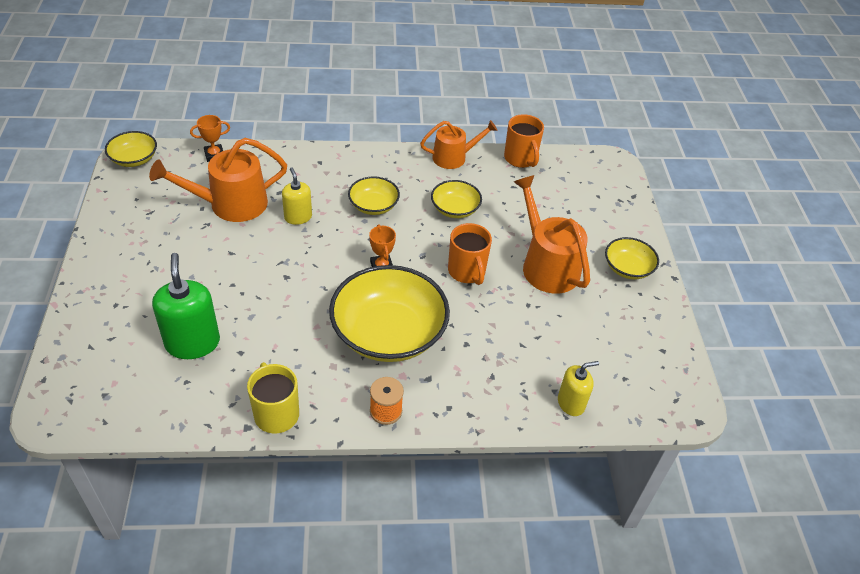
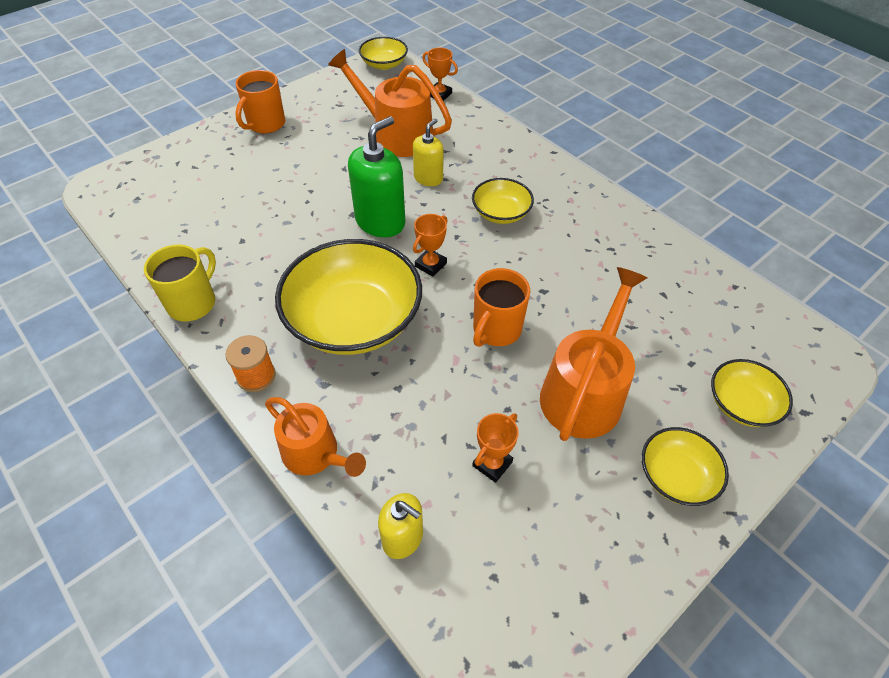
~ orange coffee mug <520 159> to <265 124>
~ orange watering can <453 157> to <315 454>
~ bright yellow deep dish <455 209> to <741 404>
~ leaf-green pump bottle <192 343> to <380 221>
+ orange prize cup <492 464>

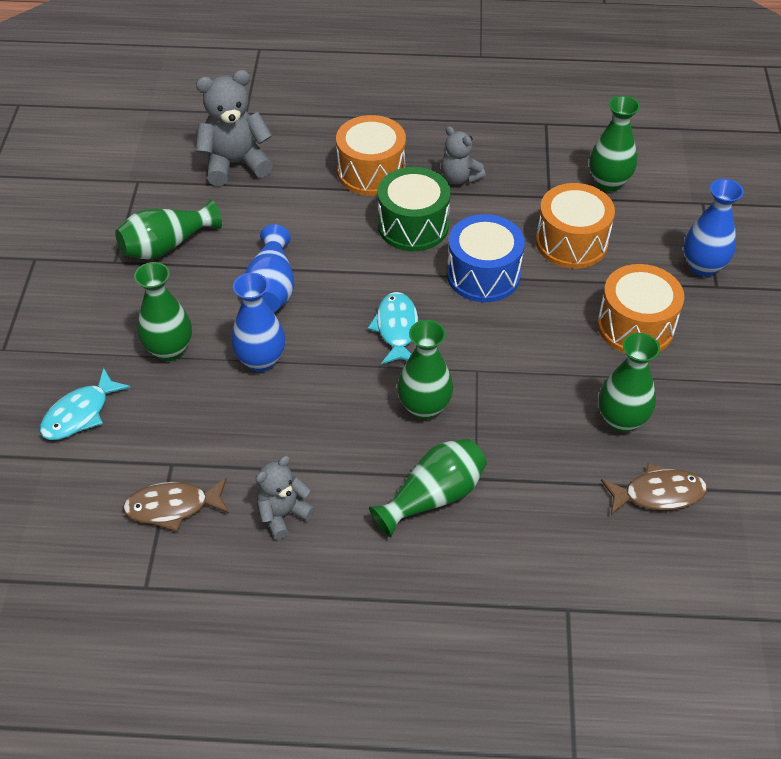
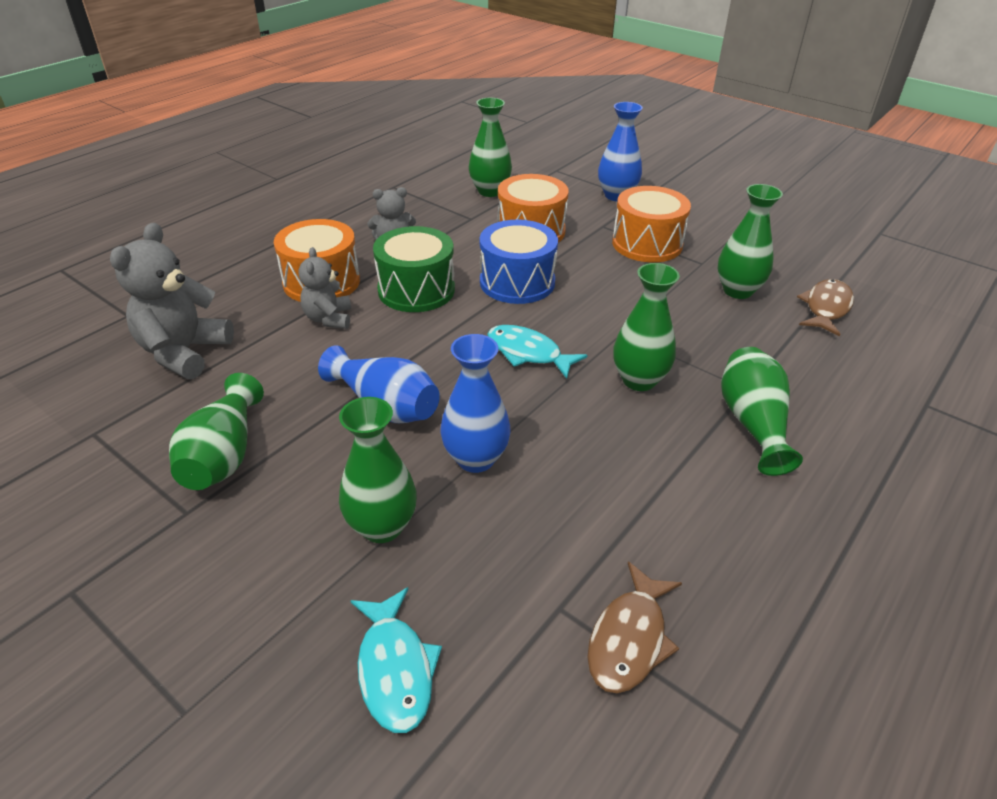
~ ash-grey stuffed bear <283 514> to <329 319>

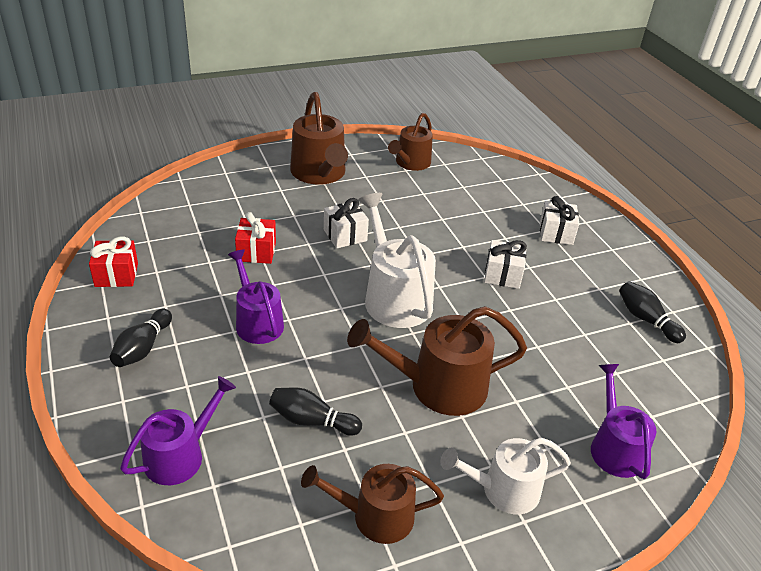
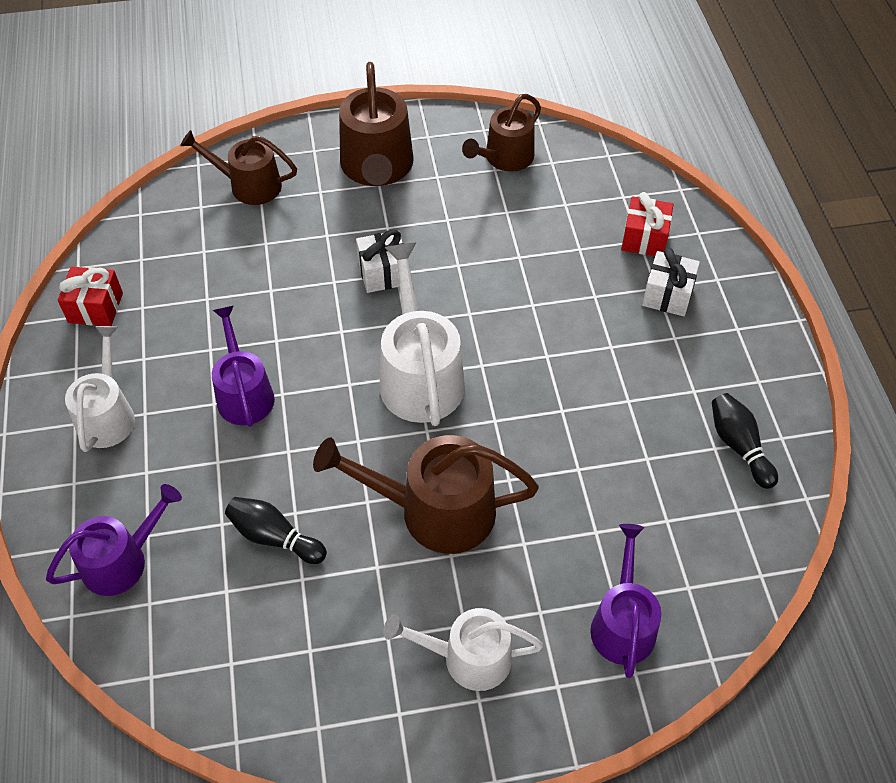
~ scarlet wrapped gift <256 251> to <644 238>
- white wrapped gift <502 275>
~ black bowling pin <143 348> to white watering can <107 415>
~ dark brown watering can <375 516> to <249 185>

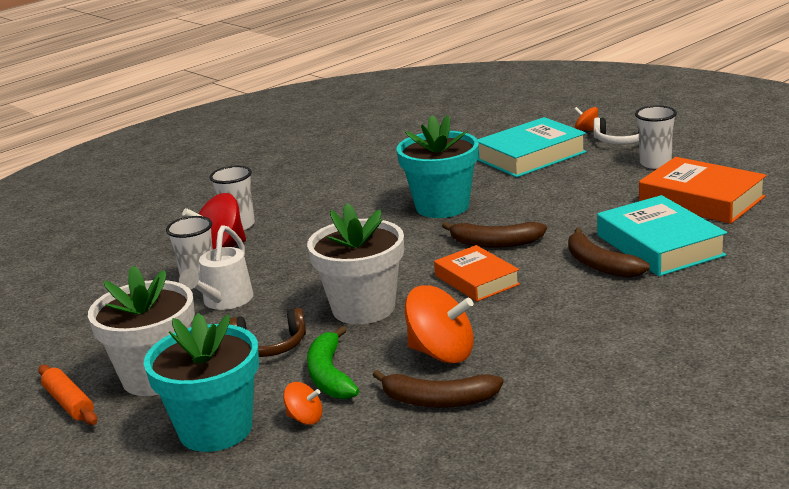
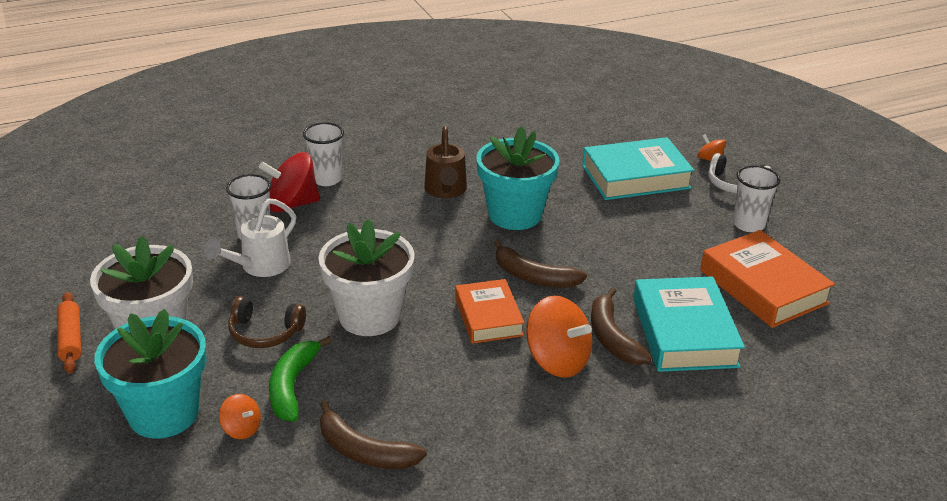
~ orange toy top <441 353> to <557 360>
+ dark brown watering can <445 190>

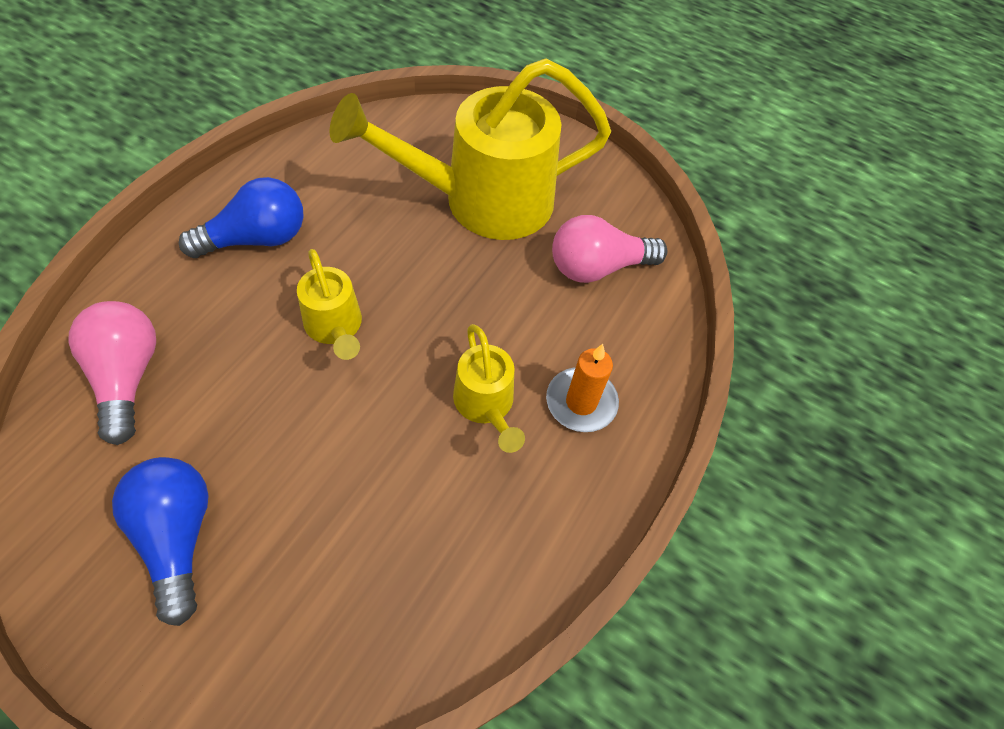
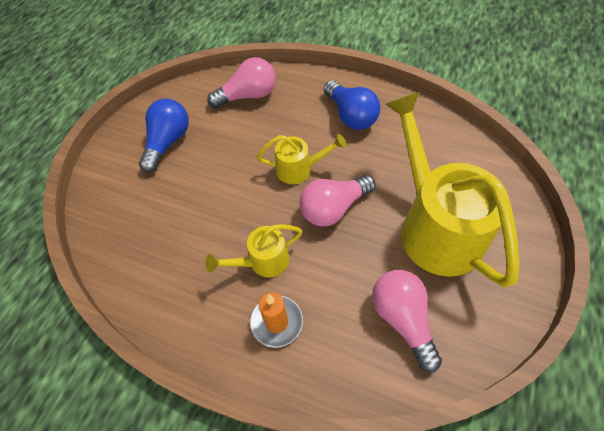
~ bright yellow watering can <335 327> = <299 169> 150 degrees counterclockwise
~ blue lightbulb <177 536> = <168 142> 45 degrees counterclockwise
+ rosy lightbulb <333 208>

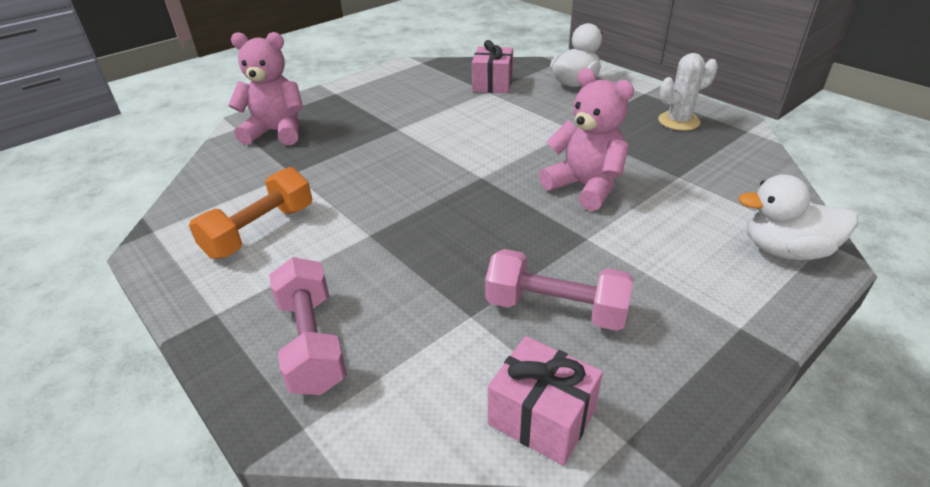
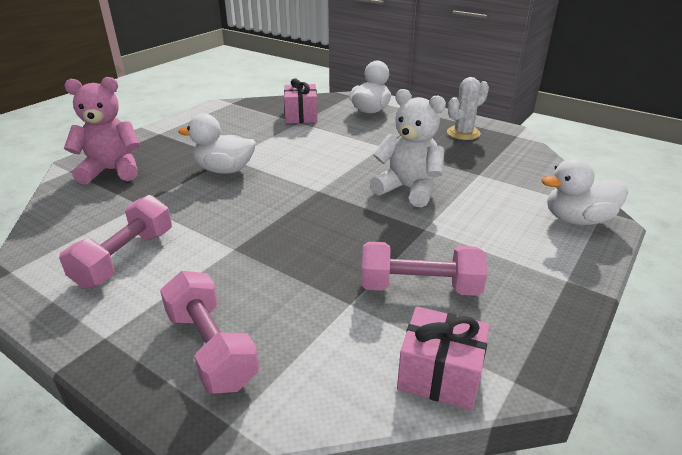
~ rosy stuffed bear <585 187> to white stuffed bear <408 189>
~ orange hand weight <260 231> to rosy hand weight <125 258>
+ white duck <224 170>

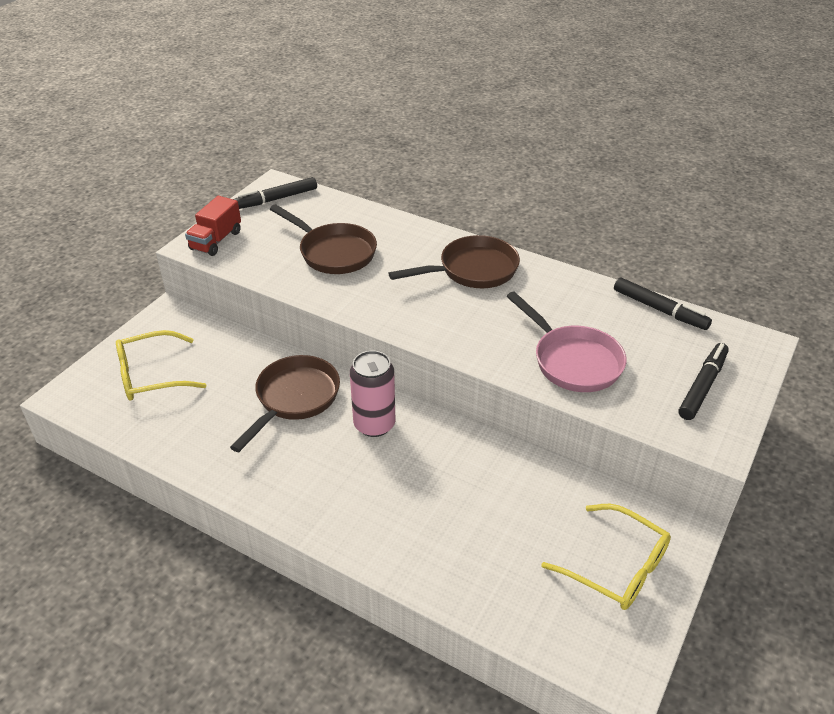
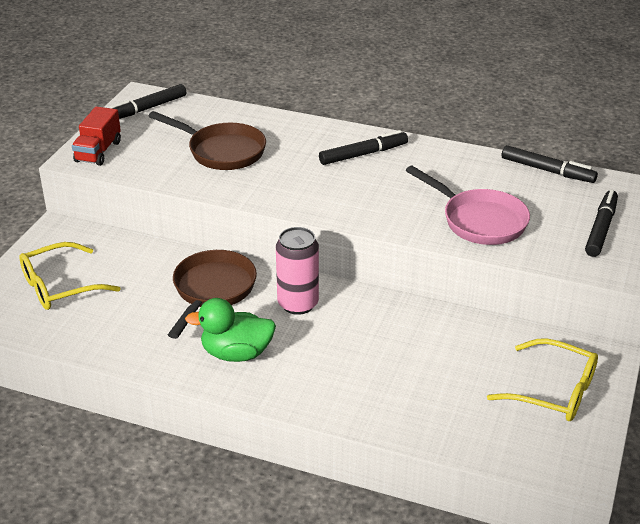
~ dark brown skillet <472 270> to black marker <363 154>
+ leaf-green duck <236 353>

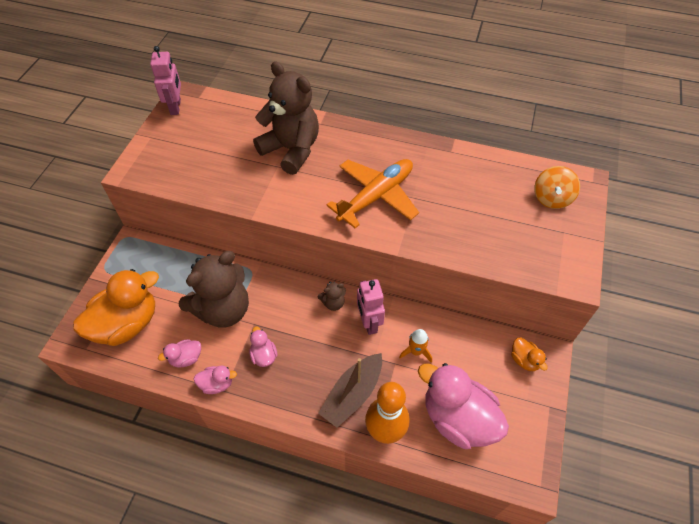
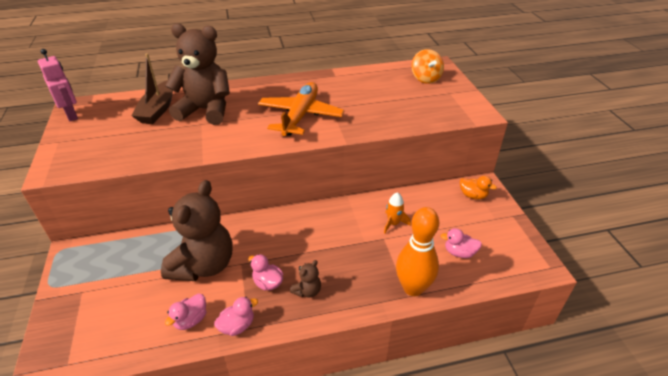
- orange duck <127 324>
- rosy robot figure <369 323>
~ dark brown stuffed bear <333 303> to <307 291>
~ dark brown sailboat <352 394> to <158 109>
~ rosy duck <458 418> = <459 252> x0.45

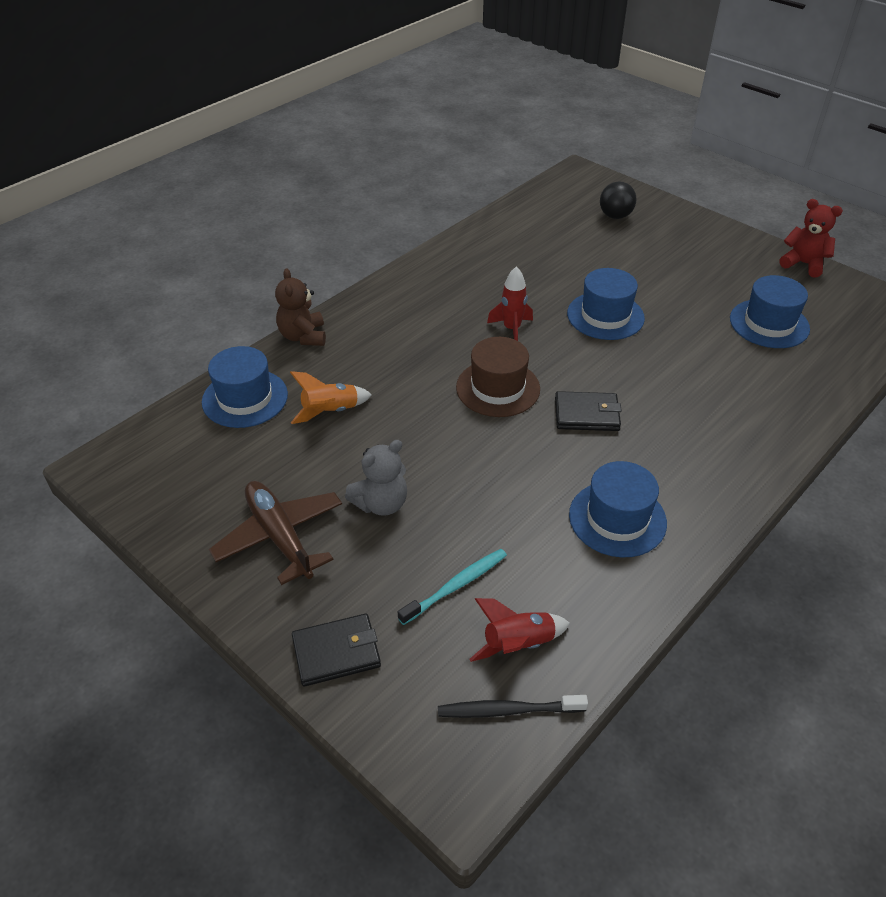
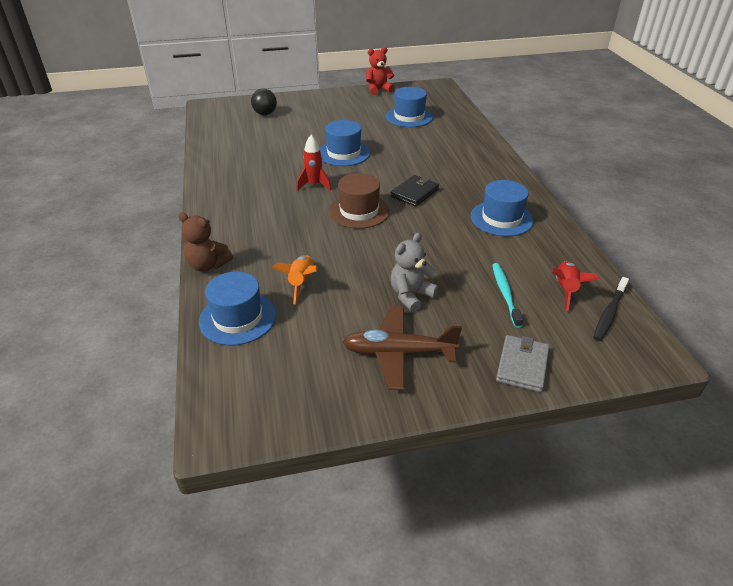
~ ash-grey stuffed bear <381 503> = <411 295> 135 degrees counterclockwise
~ black wallet <336 652> to ash-grey wallet <522 365>

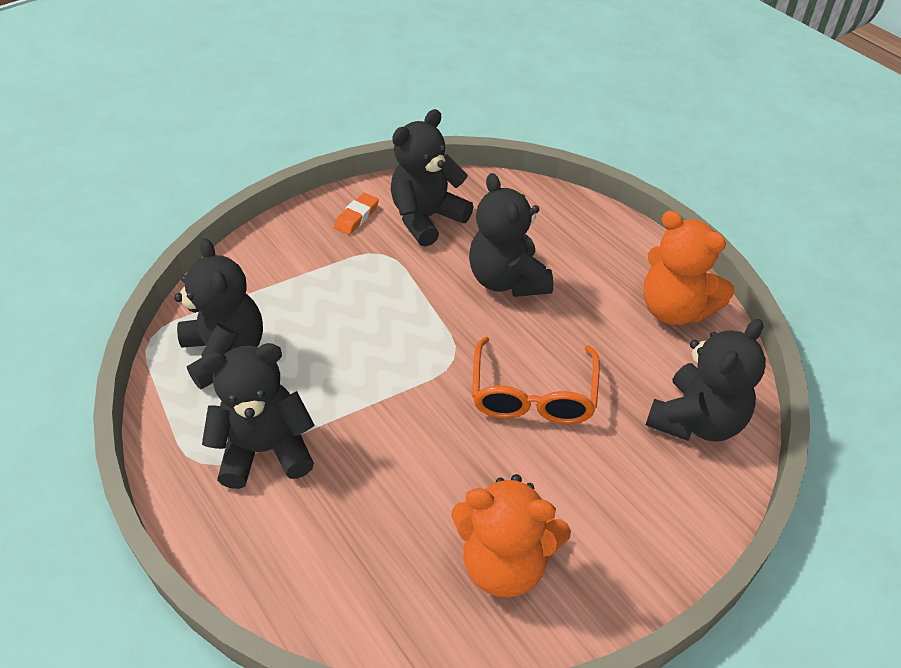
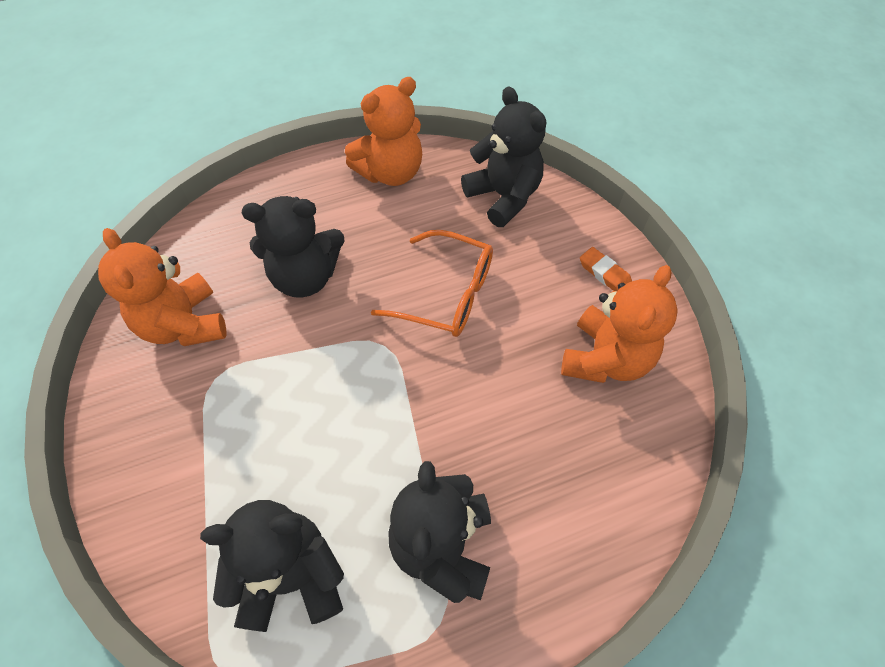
~ black stuffed bear <427 218> to orange stuffed bear <184 324>
~ orange pencil eraser <357 217> to <604 273>

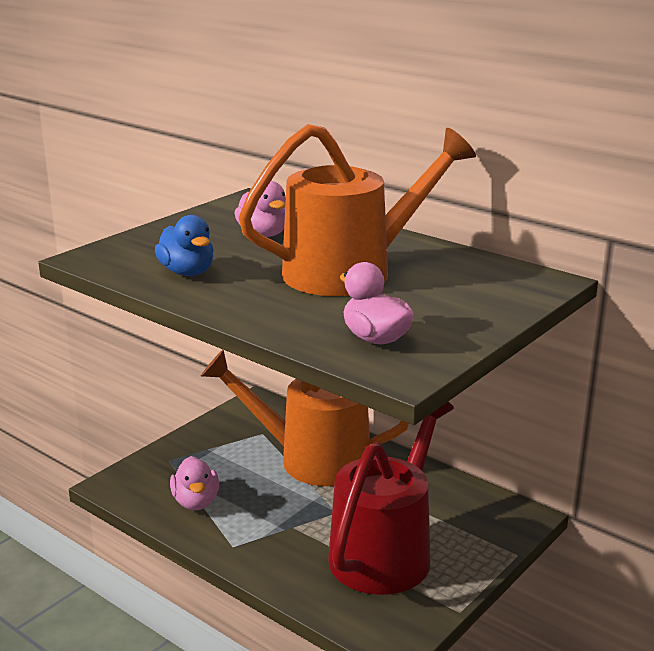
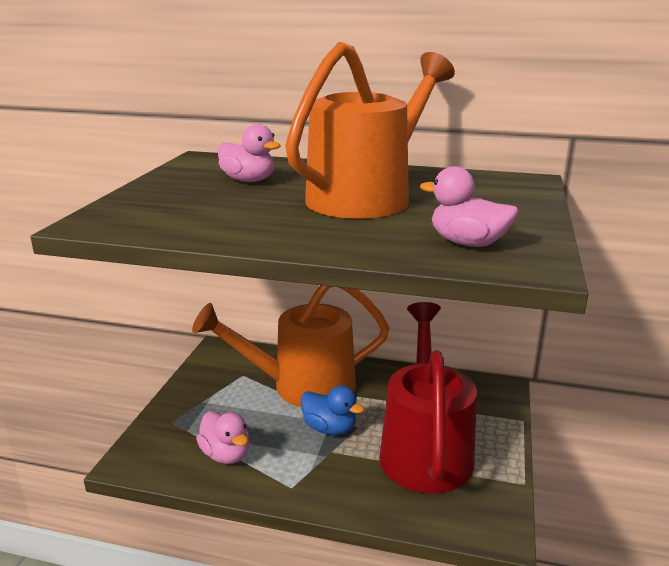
~ blue duck <187 272> to <329 428>

